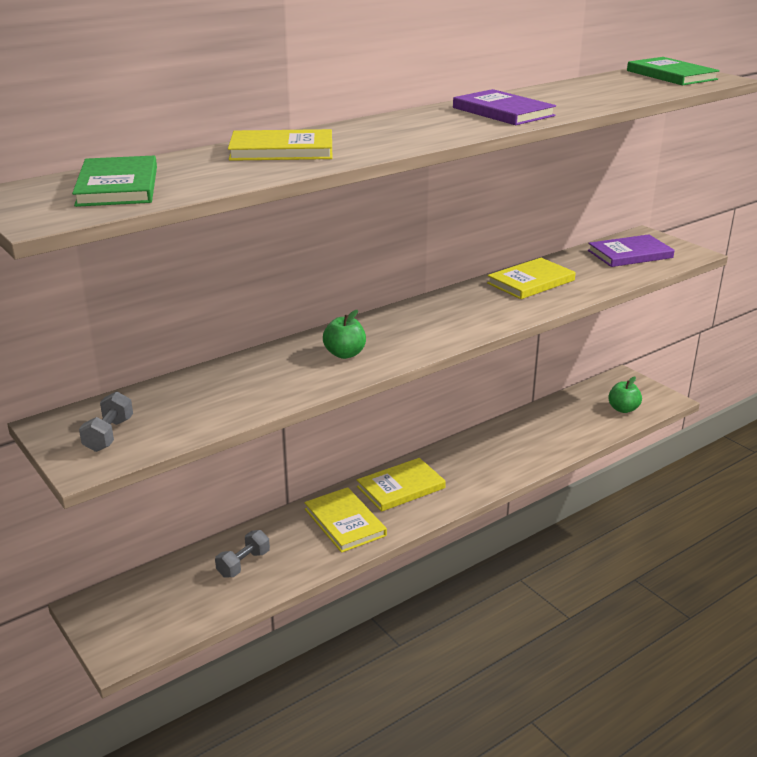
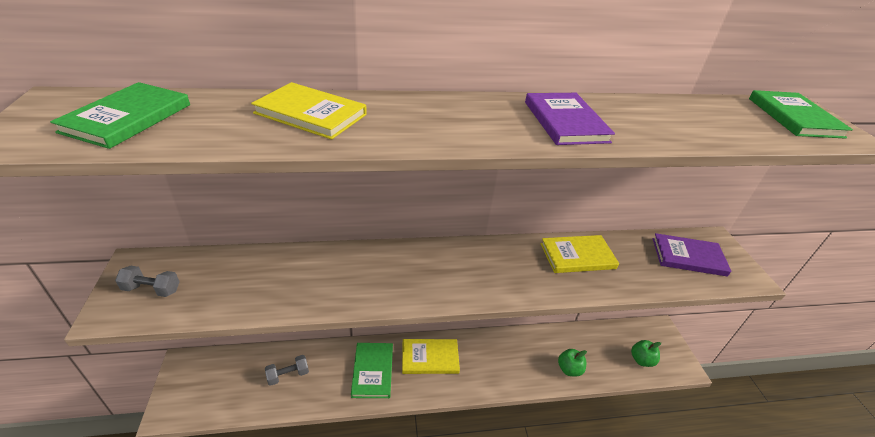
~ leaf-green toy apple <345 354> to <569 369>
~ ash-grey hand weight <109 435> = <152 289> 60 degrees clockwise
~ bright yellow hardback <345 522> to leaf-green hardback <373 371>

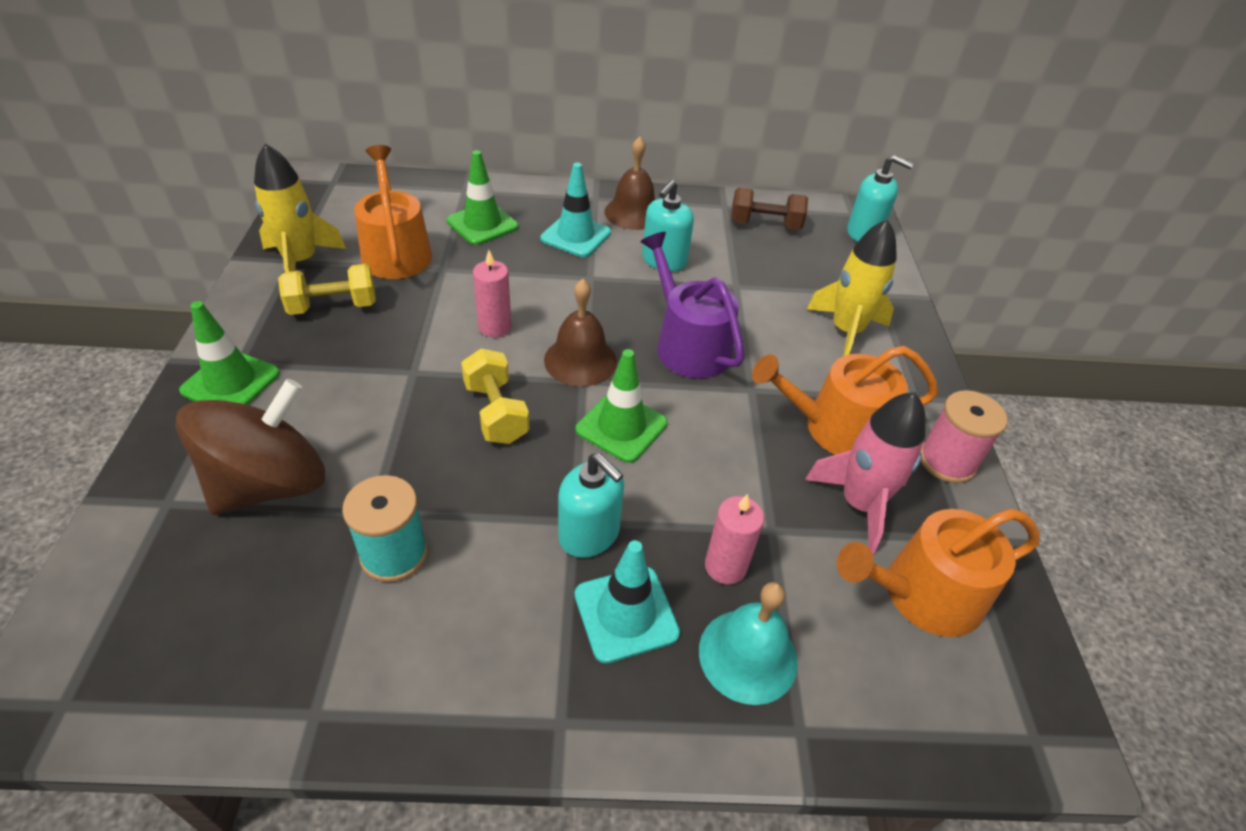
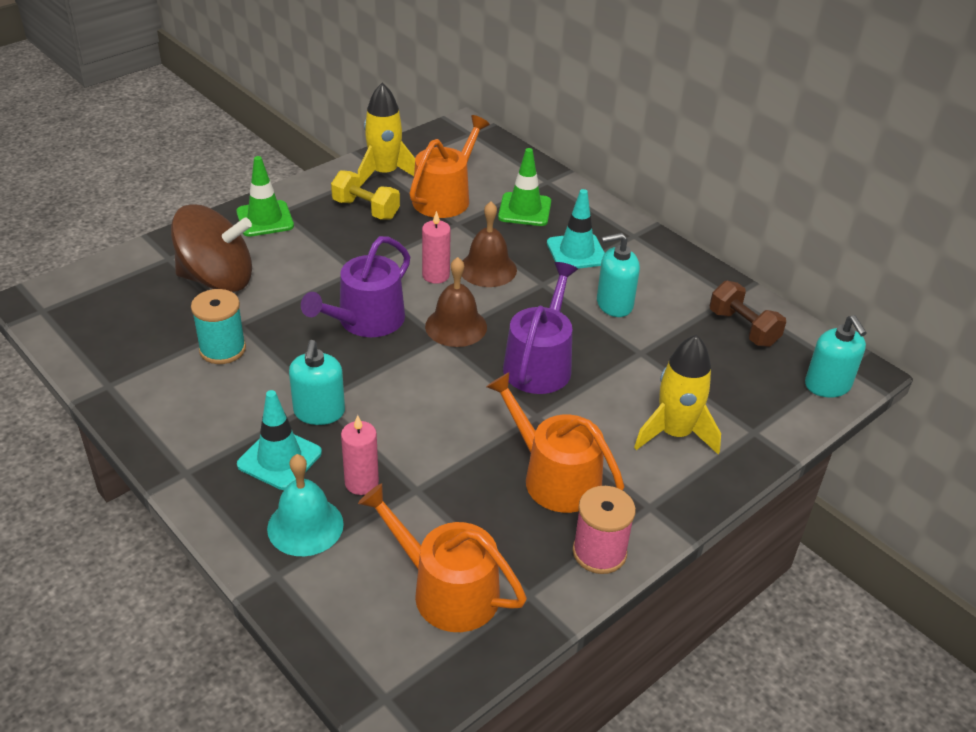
~ dark brown school bell <633 213> to <487 269>
~ bright yellow hand weight <496 412> to purple watering can <365 321>
- leaf-green traffic cone <621 426>
- rosy toy rocket <859 504>

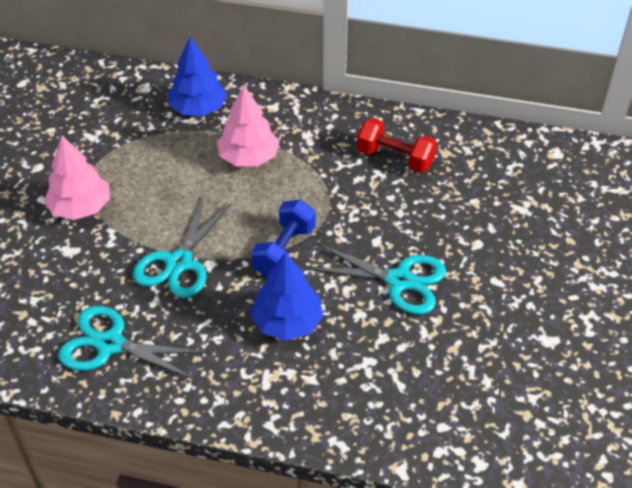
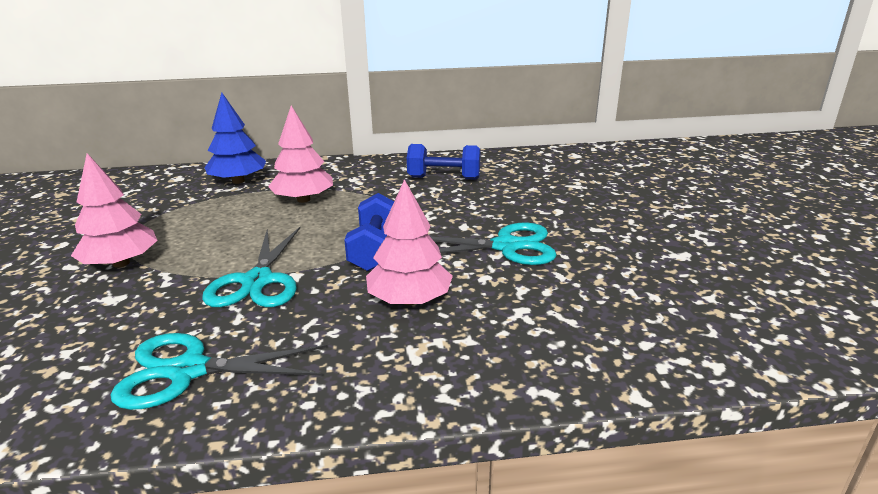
~ scarlet hand weight <395 158> to blue hand weight <444 178>
~ blue tree <287 322> to rosy tree <409 300>

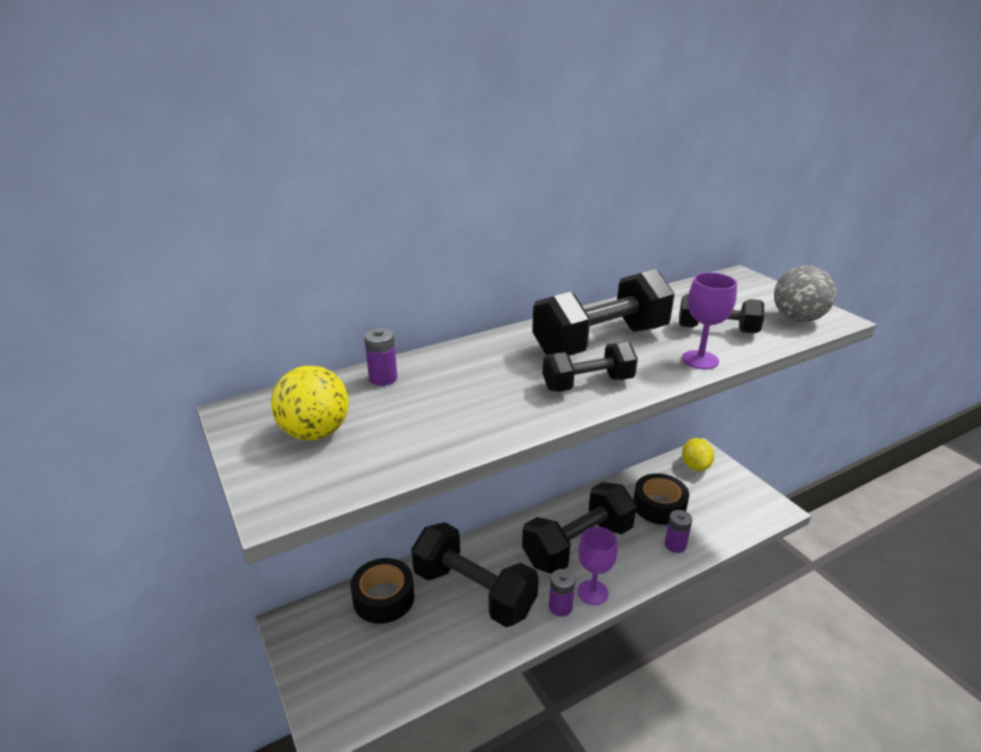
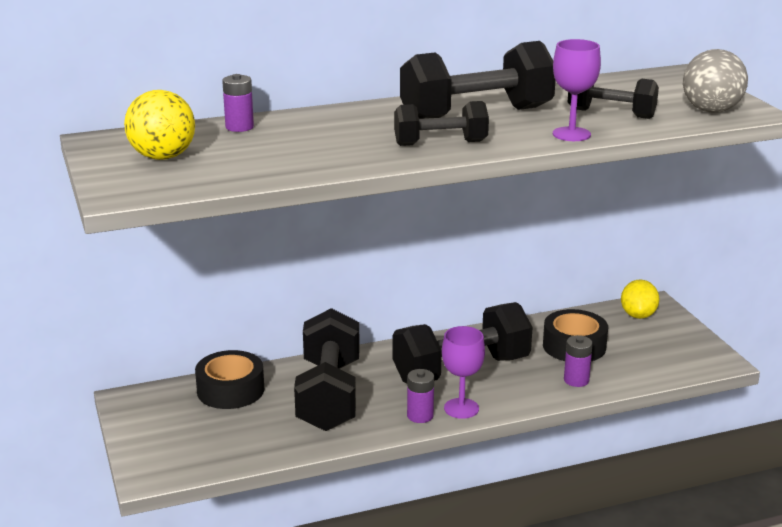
~ black hand weight <473 592> = <329 395> 45 degrees clockwise

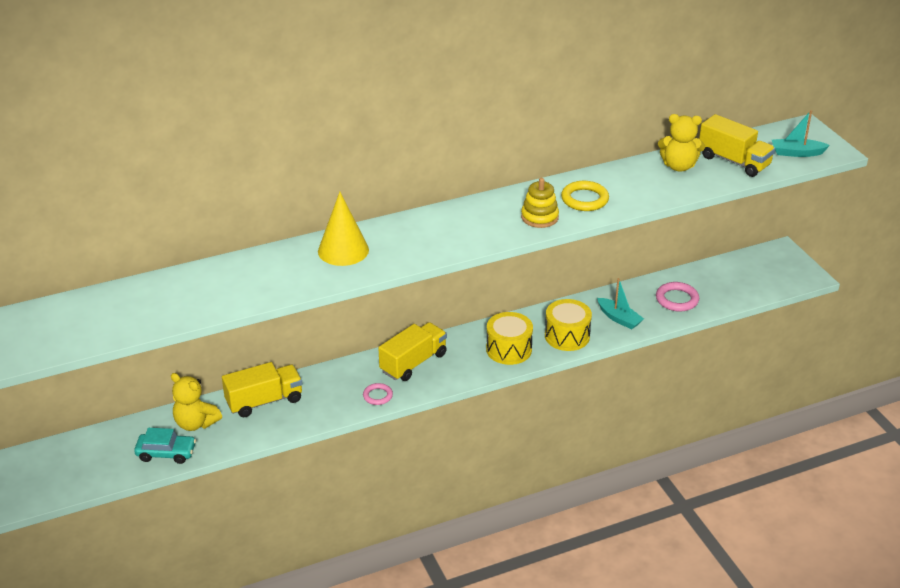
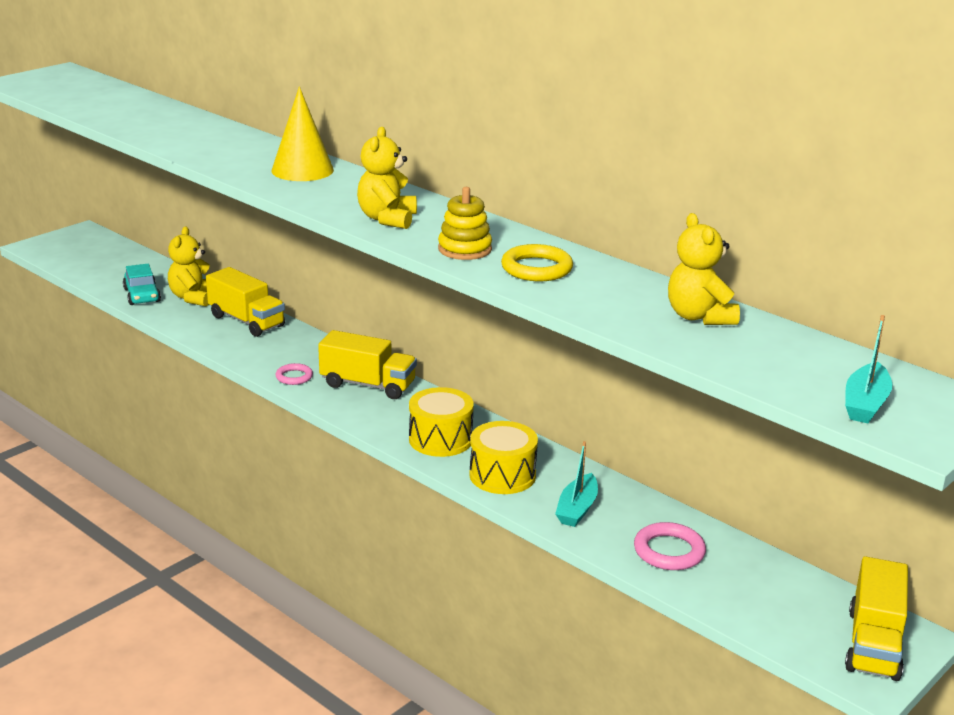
~ teal sailboat <796 153> = <865 404> 135 degrees counterclockwise
~ bright yellow truck <734 161> to <873 644>
+ bright yellow stuffed bear <387 219>

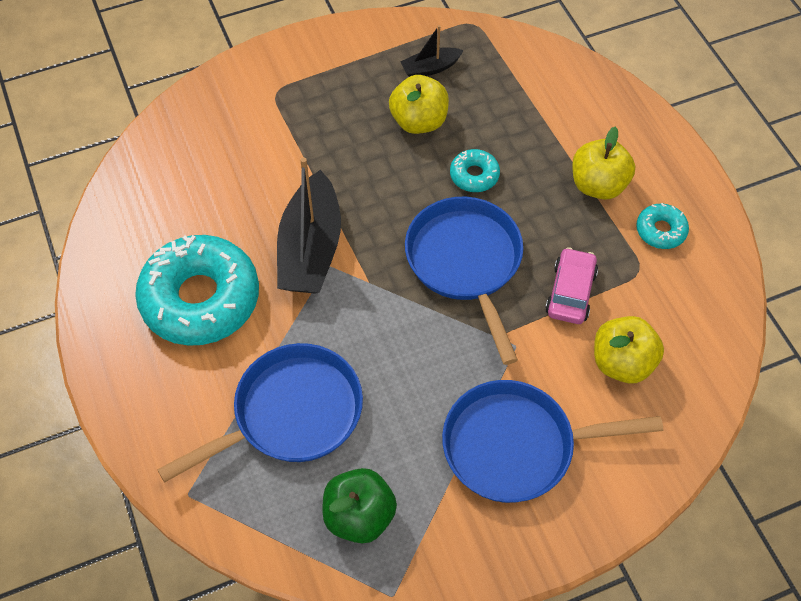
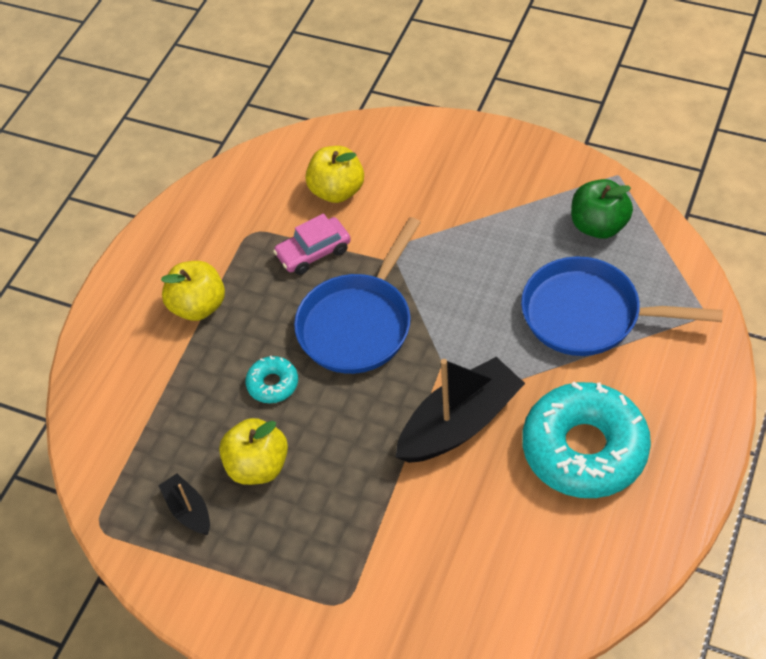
~ black sailboat <430 68> = <188 510> 150 degrees counterclockwise
- teal doughnut <660 230>
- blue skillet <516 446>

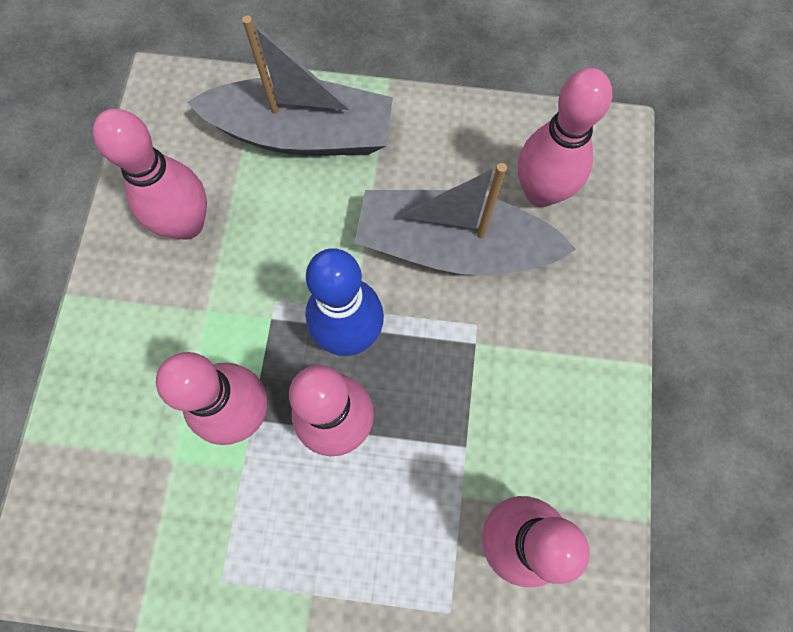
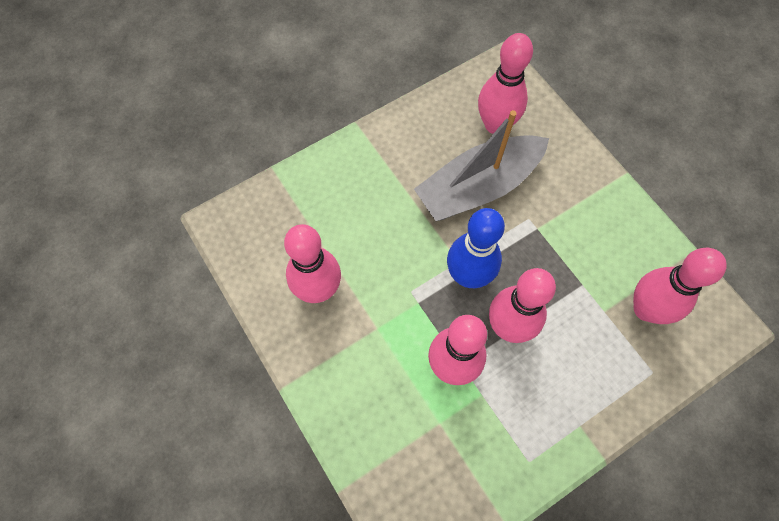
- ash-grey sailboat <302 134>

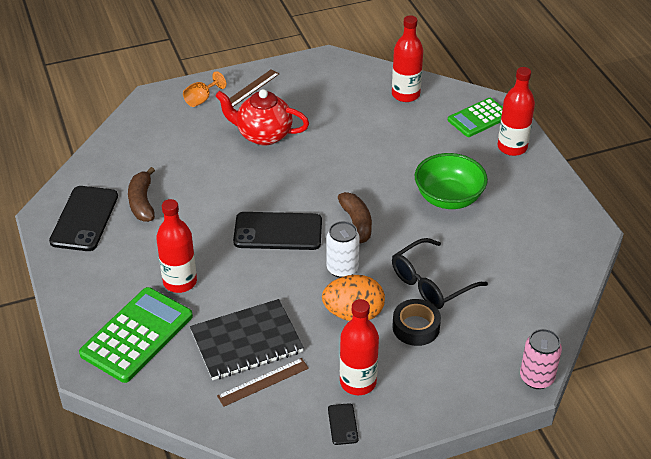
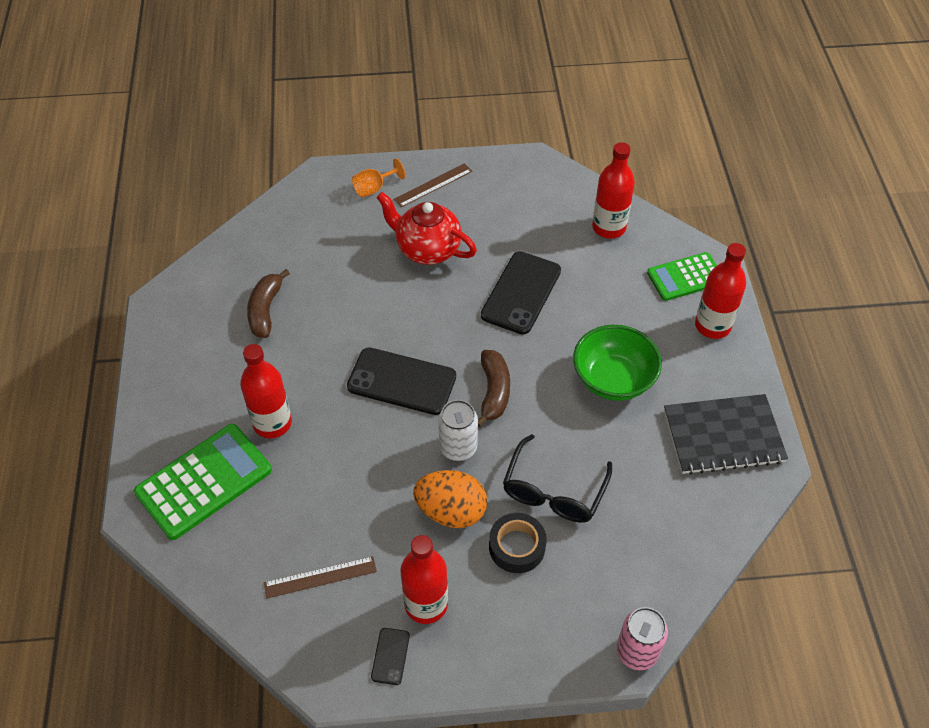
~ black mobile phone <84 219> to <521 293>
~ black spectacles <430 283> = <553 491> 45 degrees counterclockwise
~ black exercise book <246 342> to <723 436>

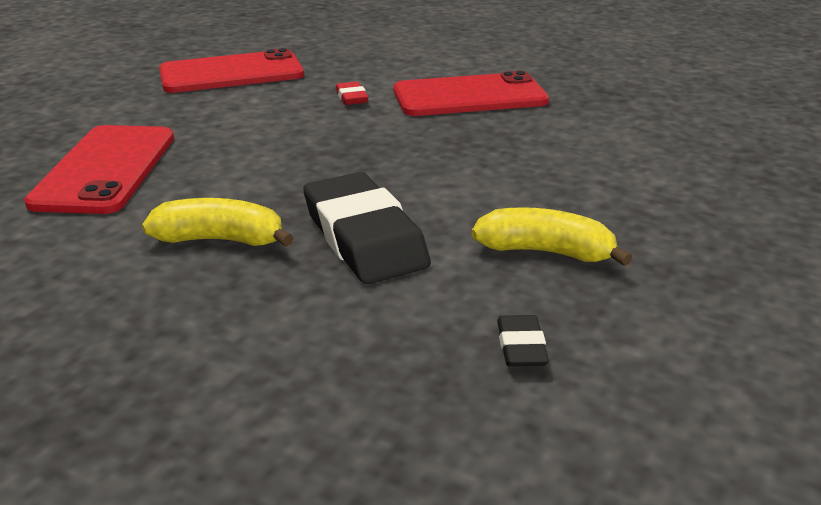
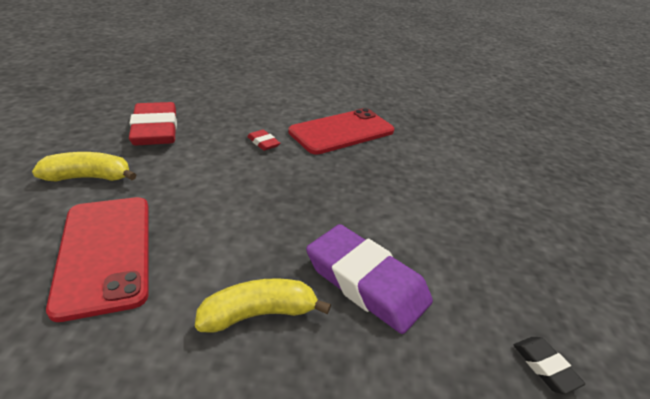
~ scarlet mobile phone <231 73> to scarlet pencil eraser <155 130>
~ black pencil eraser <364 237> to purple pencil eraser <366 282>
~ bright yellow toy banana <545 252> to <89 177>

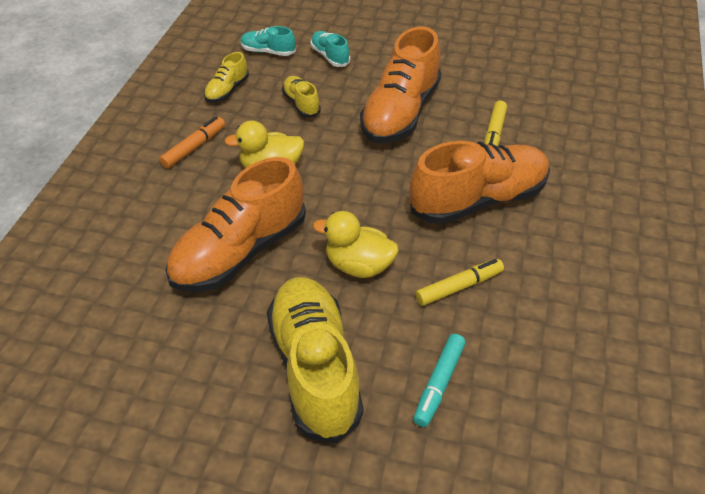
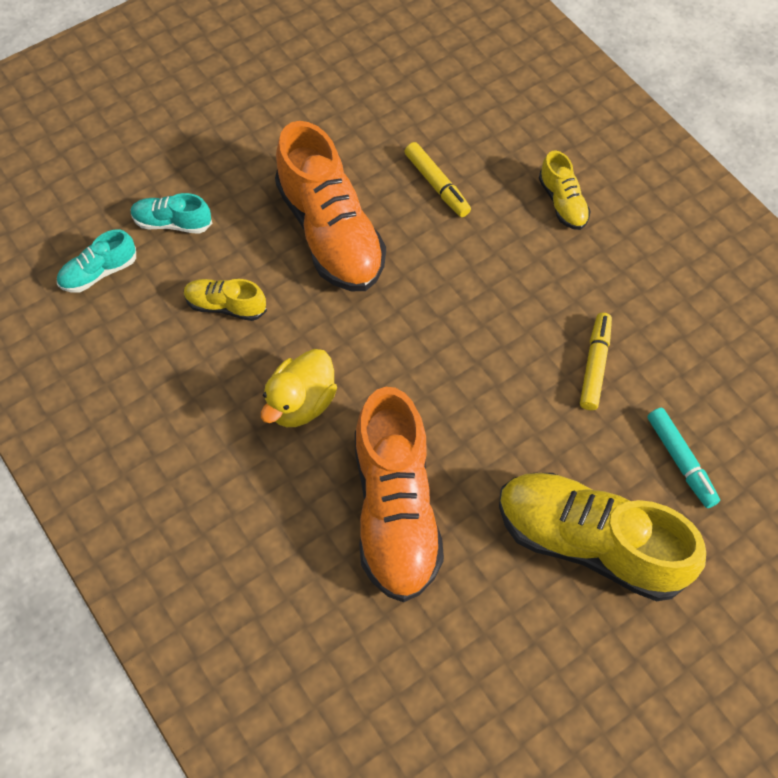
~ bright yellow sneaker <227 90> to <562 202>
- orange marker <194 147>
- orange sneaker <478 200>
- bright yellow duck <359 266>

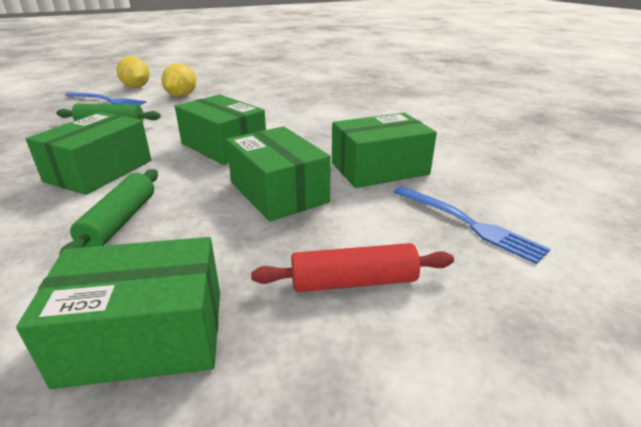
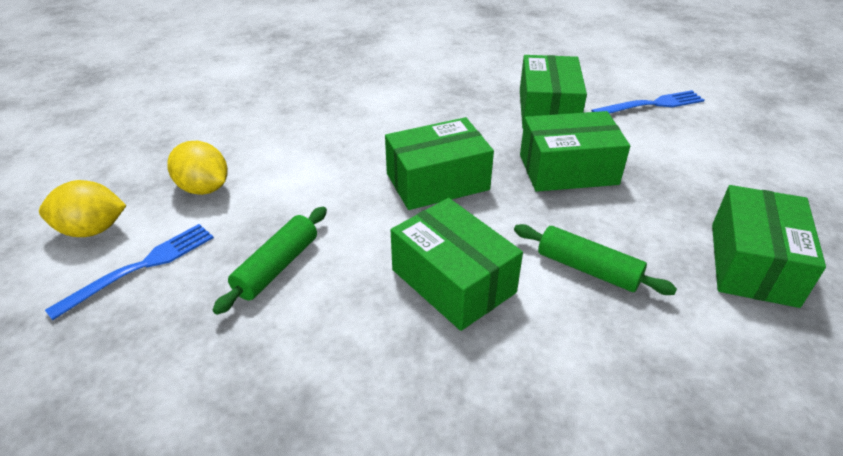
- scarlet pastry roller <353 282>

